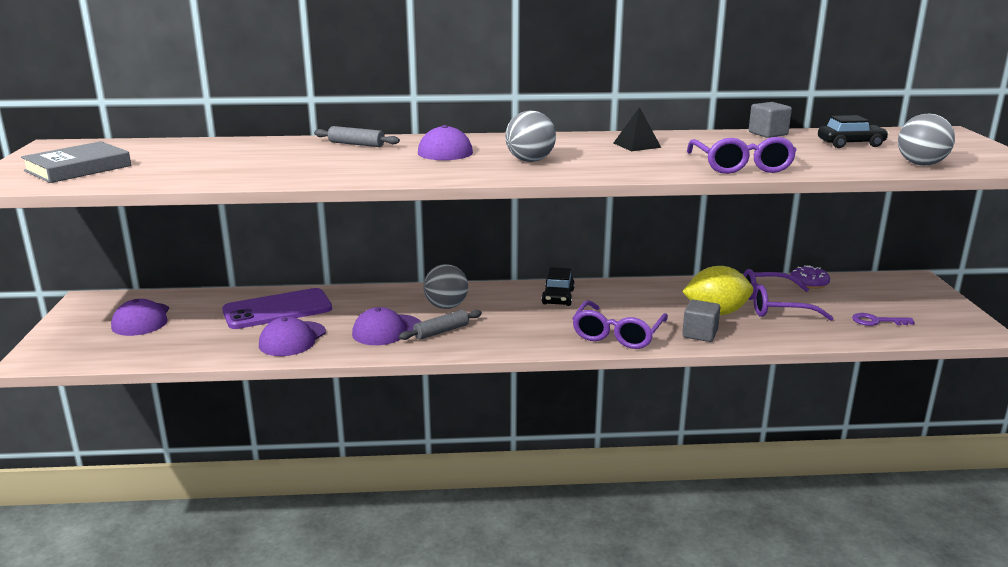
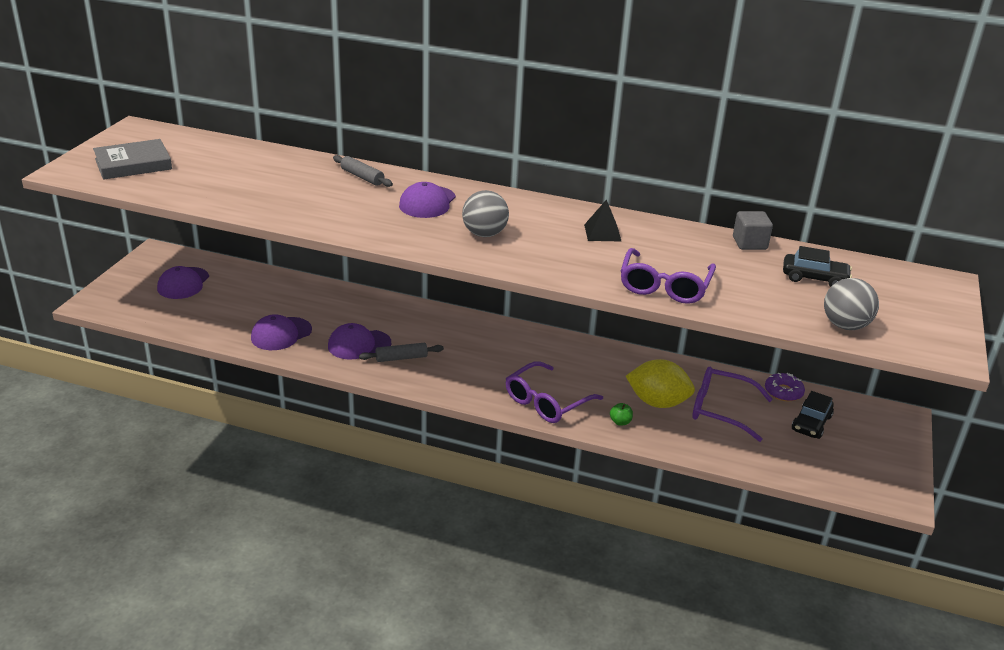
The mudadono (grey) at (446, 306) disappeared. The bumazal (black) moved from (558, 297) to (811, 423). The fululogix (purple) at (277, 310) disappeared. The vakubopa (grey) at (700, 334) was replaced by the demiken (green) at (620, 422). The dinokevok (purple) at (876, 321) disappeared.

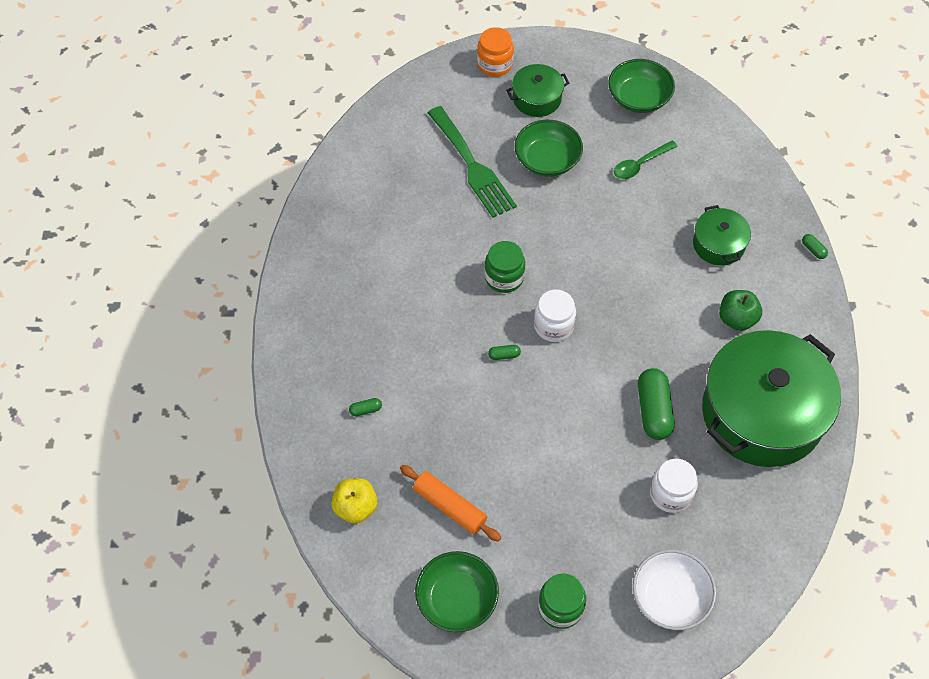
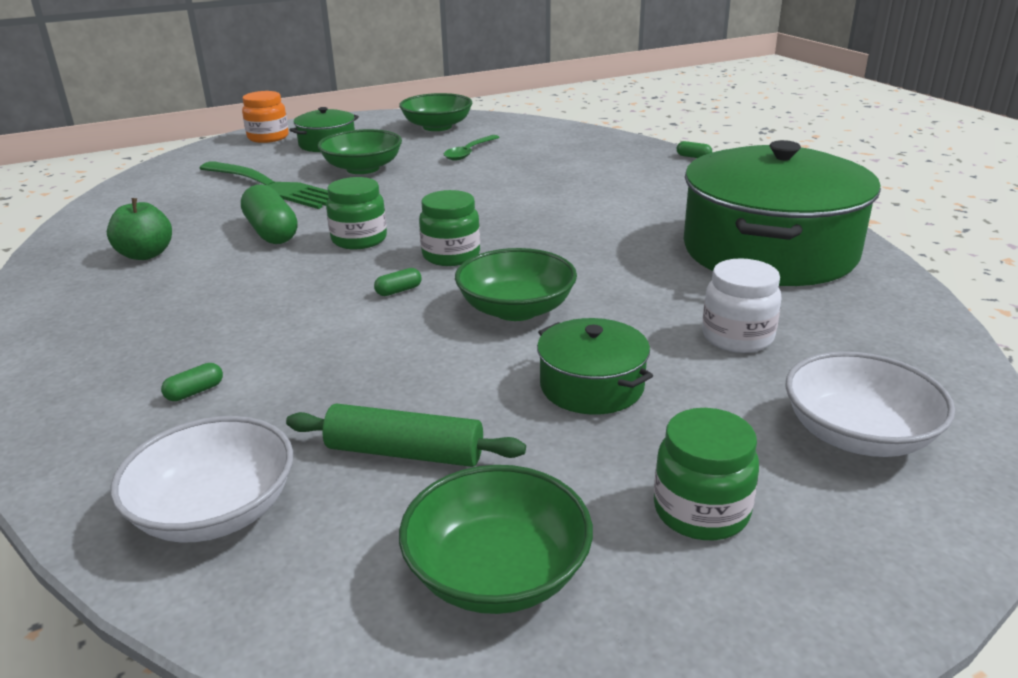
The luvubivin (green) moved from (718, 244) to (592, 386). The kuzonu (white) at (553, 326) became the kuzonu (green) at (451, 255). The demiken (green) moved from (737, 319) to (146, 255). The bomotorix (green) moved from (653, 410) to (271, 232). The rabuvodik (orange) at (449, 507) became the rabuvodik (green) at (405, 453). The demiken (yellow) at (355, 507) was replaced by the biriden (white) at (215, 511). The biriden (green) at (516, 309) appeared.

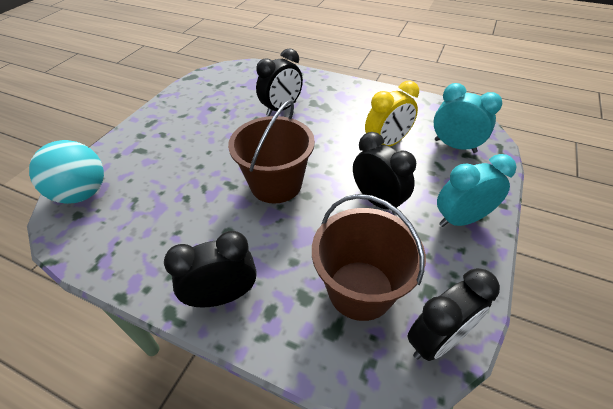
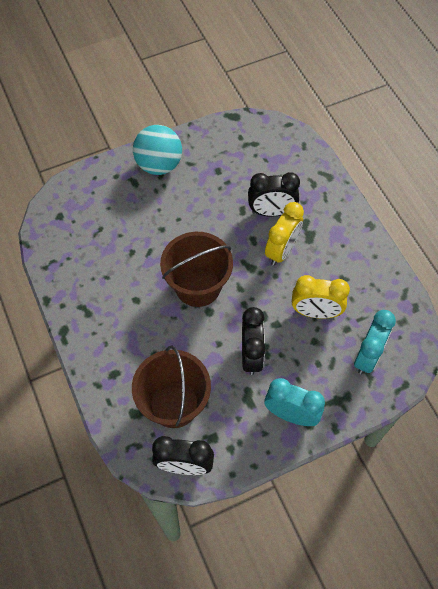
The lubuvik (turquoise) at (455, 146) turned 45 degrees clockwise. The mudadono (turquoise) moved from (82, 193) to (159, 165). The lubuvik (black) at (223, 296) disappeared. The lubuvik (yellow) at (282, 251) appeared.

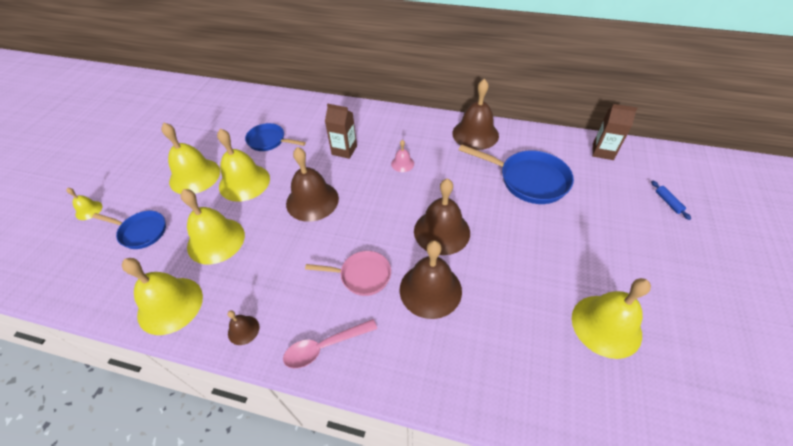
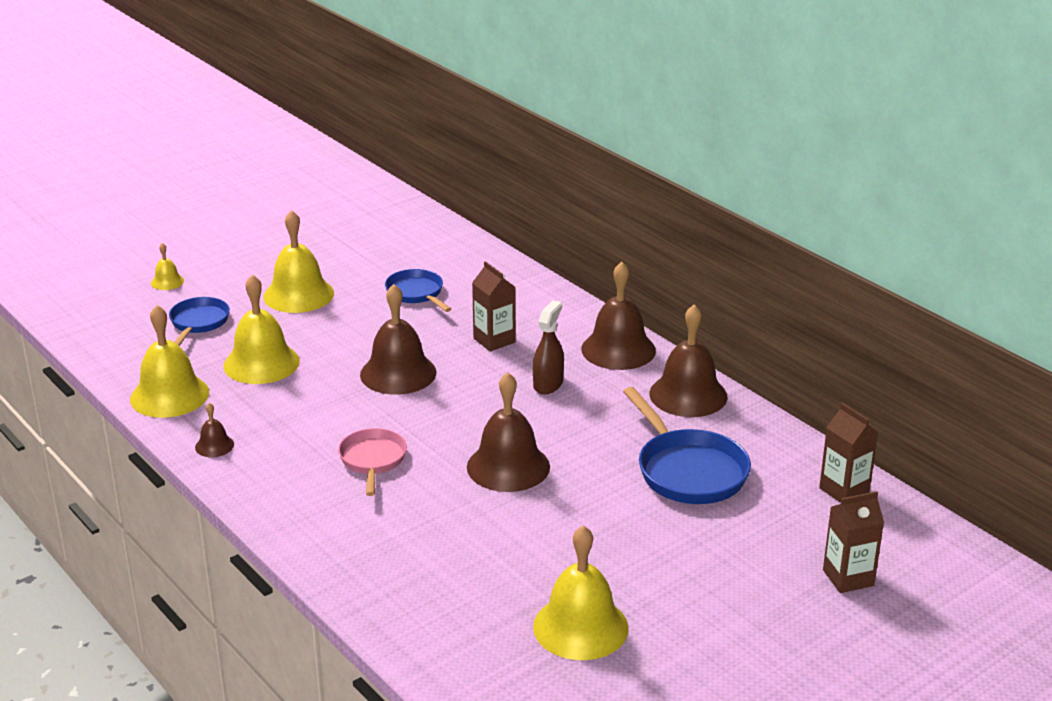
The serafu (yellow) at (244, 182) disappeared. The serafu (pink) at (402, 163) was replaced by the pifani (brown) at (548, 384). The rabuvodik (blue) at (668, 202) was replaced by the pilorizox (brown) at (848, 578). The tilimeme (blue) at (141, 232) turned 135 degrees counterclockwise. The serafu (brown) moved from (430, 290) to (618, 349). The tilimeme (pink) at (361, 275) turned 135 degrees counterclockwise. The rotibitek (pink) at (324, 347) disappeared.

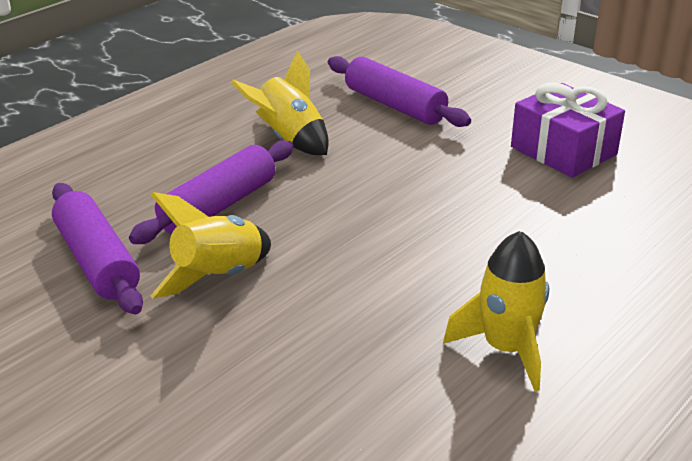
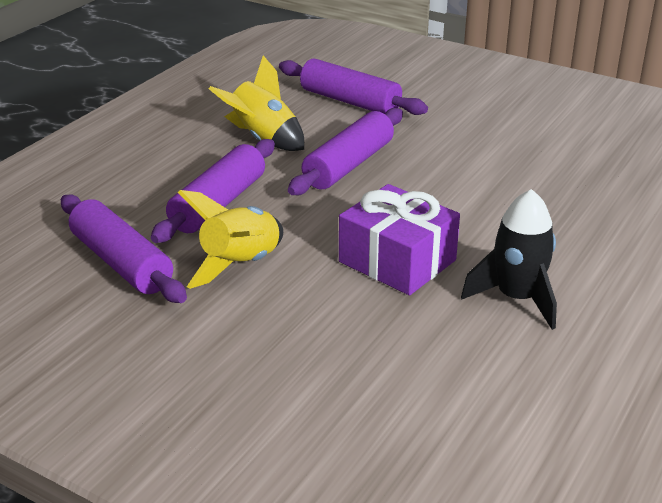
The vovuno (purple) moved from (563, 151) to (397, 261). The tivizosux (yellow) at (506, 349) became the tivizosux (black) at (517, 298). The rabuvodik (purple) at (348, 165) appeared.

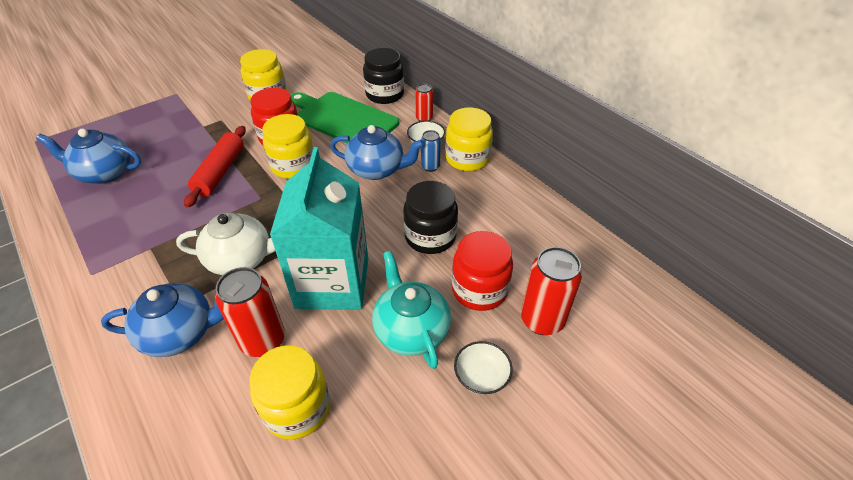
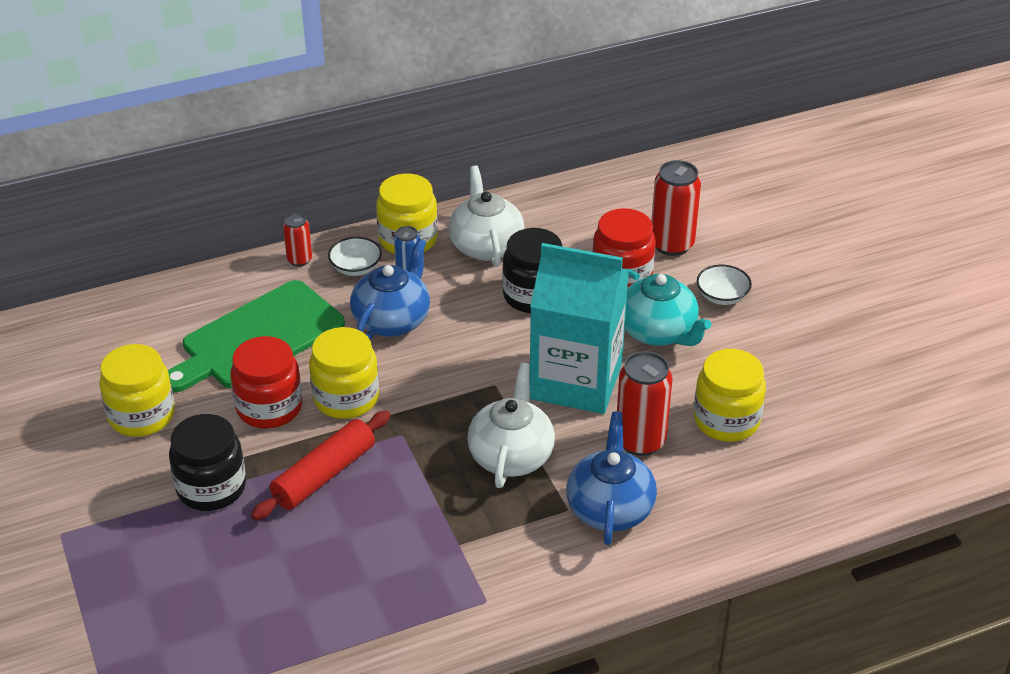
The kuzonu (black) moved from (384, 94) to (211, 487). The rabuvodik (red) at (220, 172) turned 75 degrees counterclockwise. The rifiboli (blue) at (104, 173) disappeared. The rifiboli (turquoise) at (411, 330) turned 120 degrees counterclockwise. The rifiboli (white) at (486, 246) appeared.

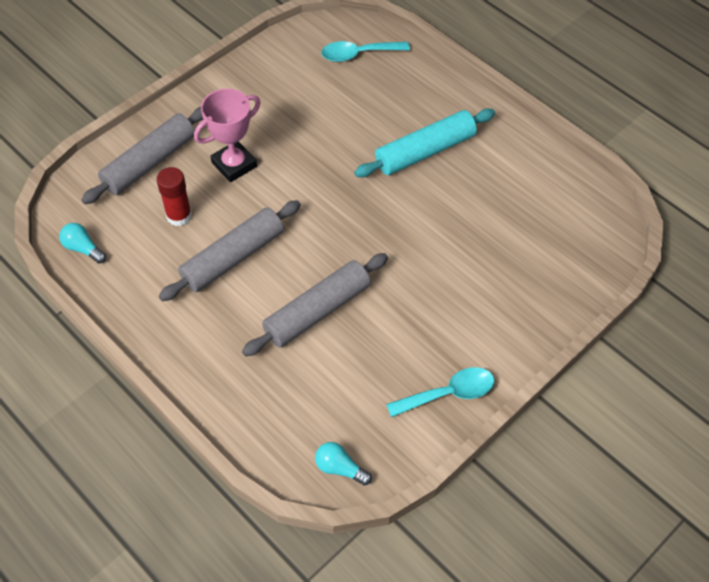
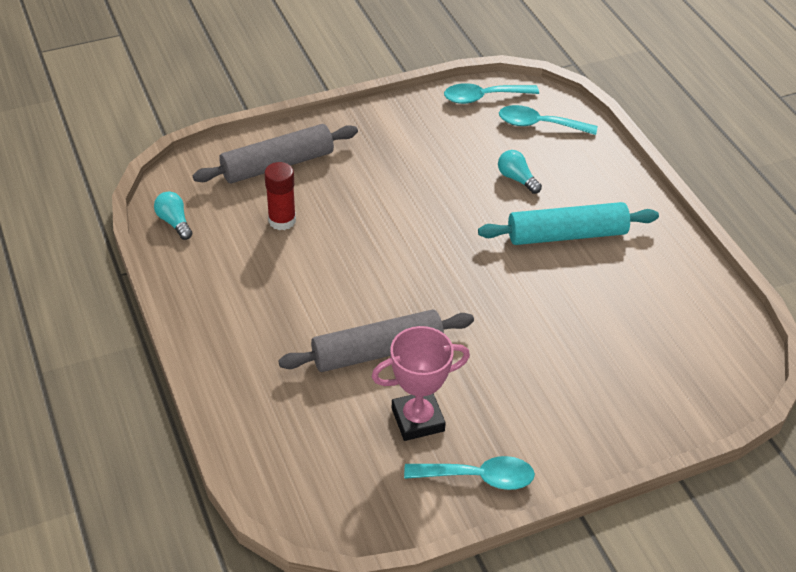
The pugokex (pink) moved from (234, 165) to (418, 419). The rabuvodik (grey) at (233, 257) disappeared. The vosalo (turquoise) moved from (340, 468) to (517, 179). The rotibitek (turquoise) at (483, 97) appeared.

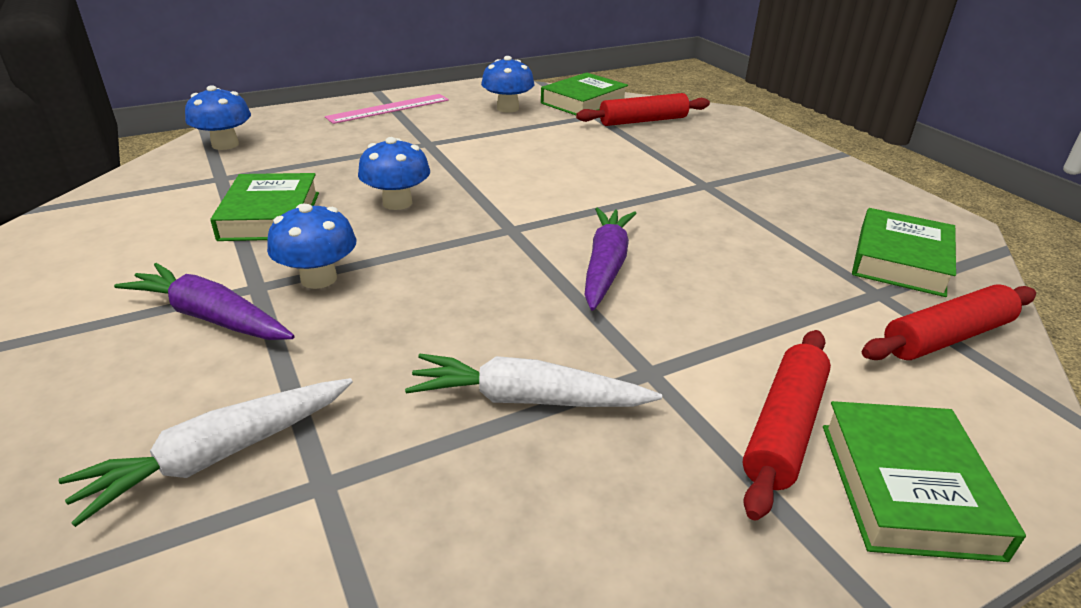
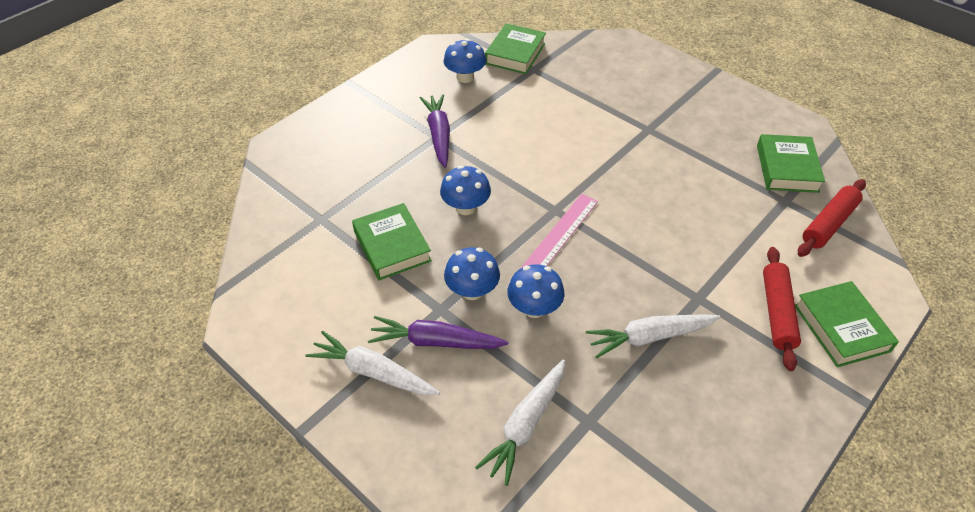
The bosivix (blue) moved from (225, 144) to (534, 308). The rabuvodik (red) at (643, 121) disappeared. The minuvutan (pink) moved from (389, 109) to (560, 234). The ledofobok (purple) moved from (606, 266) to (438, 135). The ledofobok (white) at (372, 372) appeared.

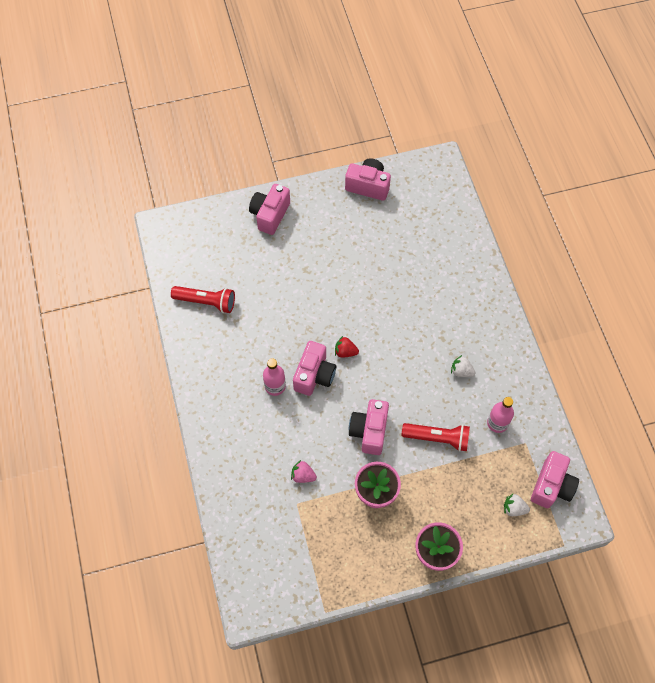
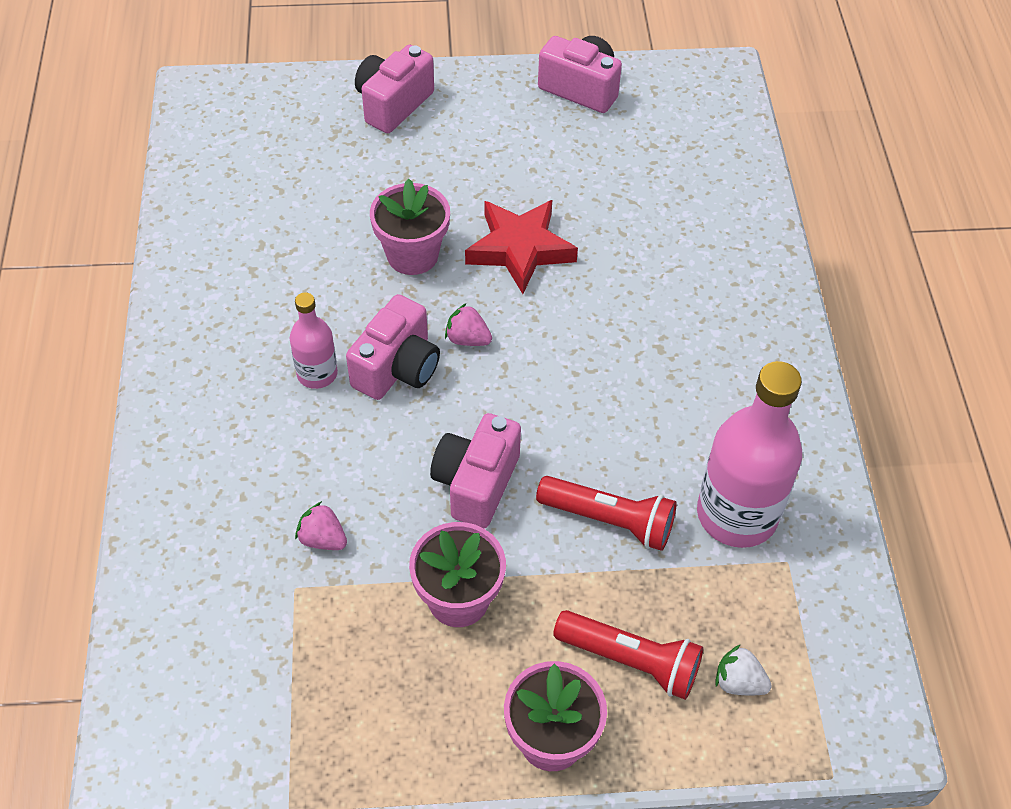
The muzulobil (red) moved from (206, 302) to (631, 661). The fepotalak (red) at (345, 352) became the fepotalak (pink) at (467, 339). The fepotalak (white) at (461, 371) disappeared. The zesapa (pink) at (497, 423) changed to 1.87 times the size. The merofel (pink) at (551, 486) disappeared. The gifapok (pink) at (412, 255) appeared. The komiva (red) at (520, 249) appeared.

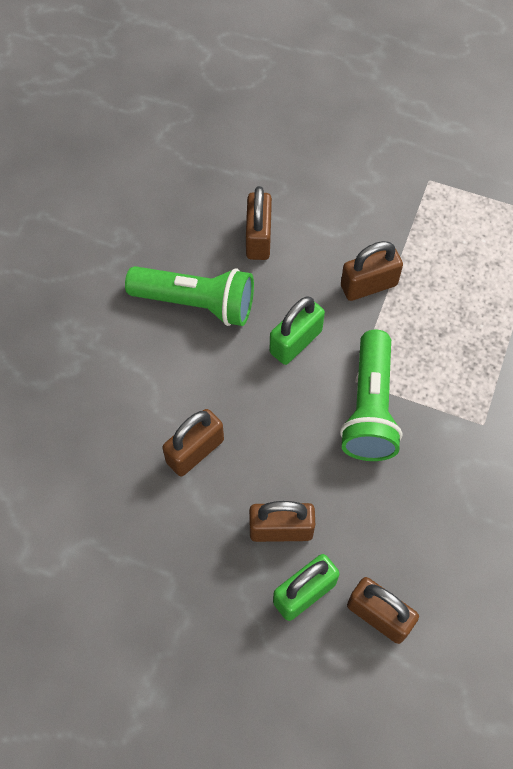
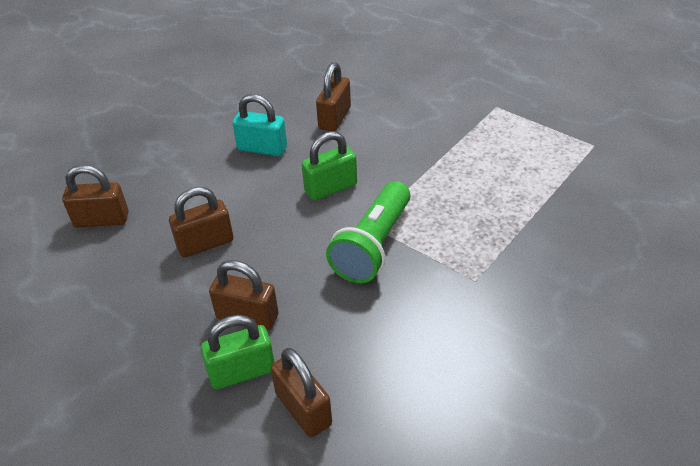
The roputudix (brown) moved from (368, 285) to (102, 220). The muzulobil (green) at (196, 303) was replaced by the roputudix (turquoise) at (262, 148).

